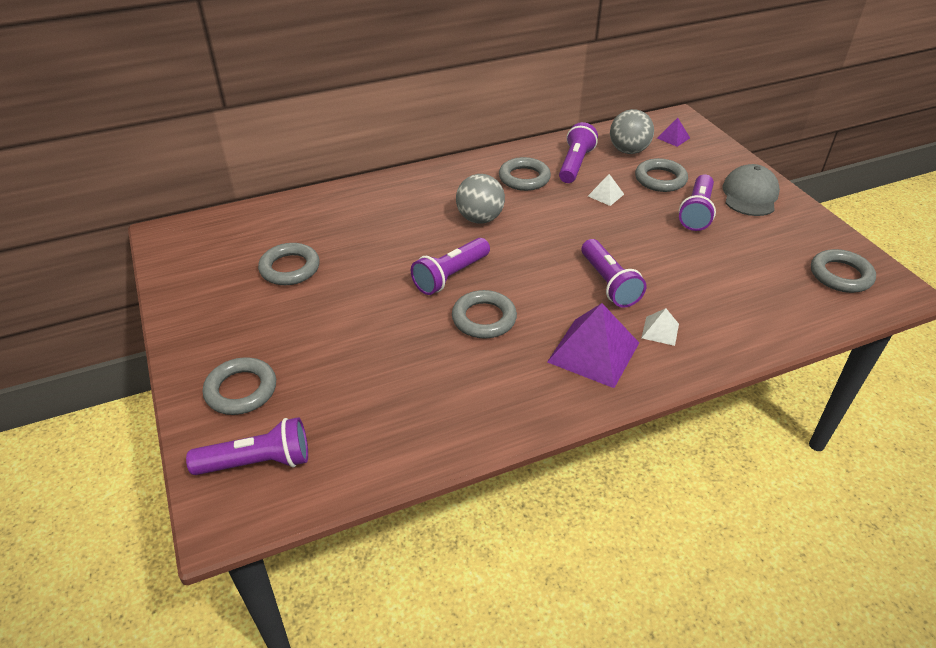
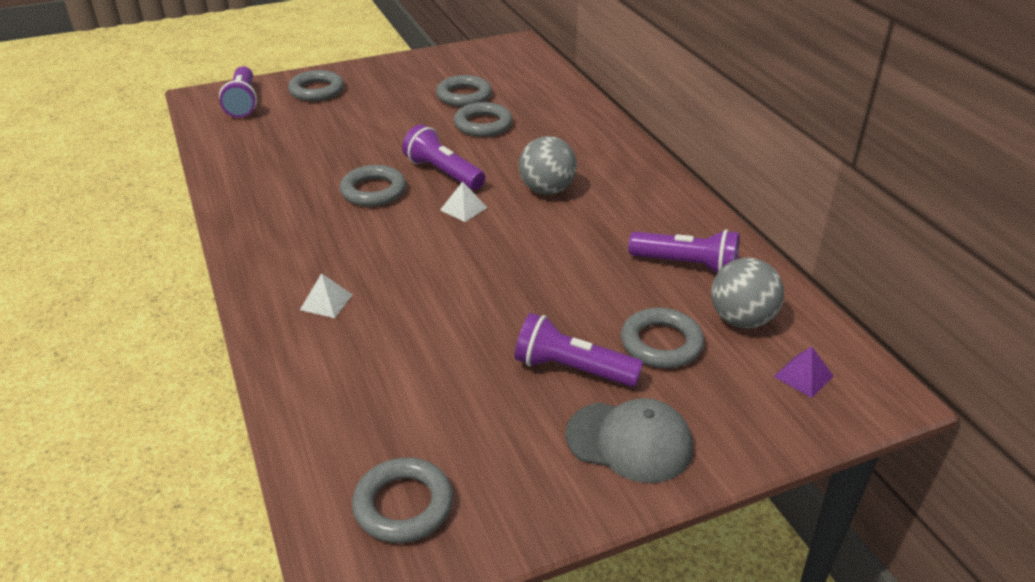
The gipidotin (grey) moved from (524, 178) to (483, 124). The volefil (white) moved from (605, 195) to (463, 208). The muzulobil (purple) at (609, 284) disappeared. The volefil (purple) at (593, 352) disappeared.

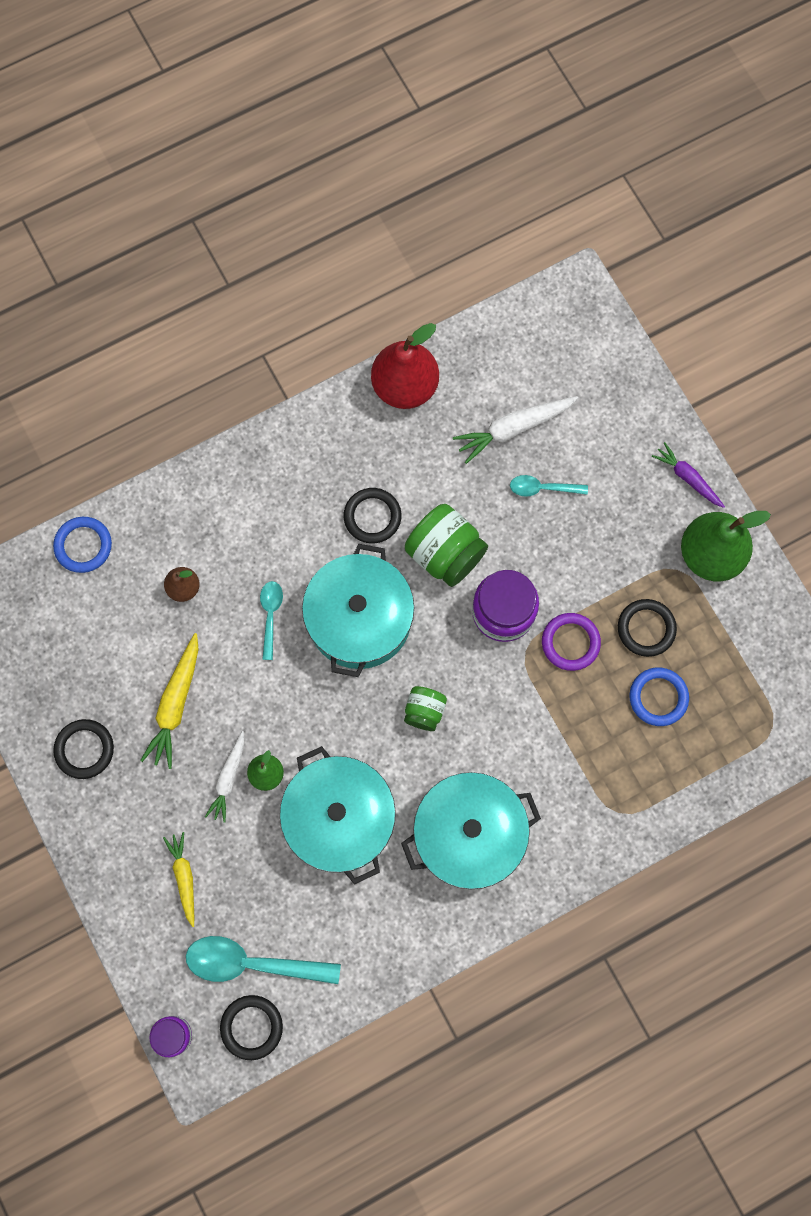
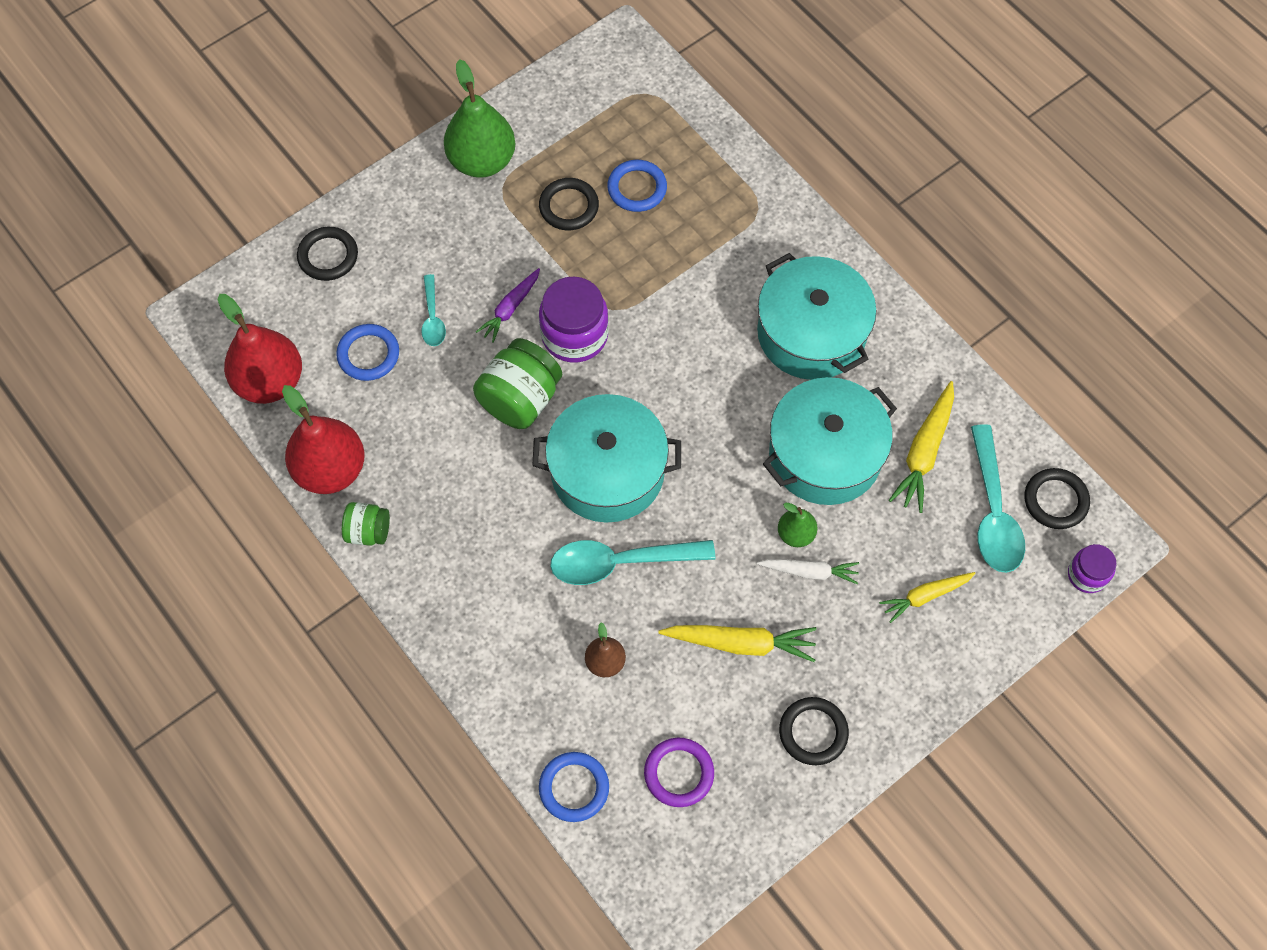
The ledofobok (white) at (513, 429) was replaced by the gipidotin (blue) at (368, 354). The ledofobok (purple) moved from (687, 478) to (510, 308). The gipidotin (black) moved from (372, 517) to (328, 256). The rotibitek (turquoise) at (270, 615) changed to 1.83 times the size. The gipidotin (purple) moved from (570, 642) to (679, 773). The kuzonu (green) moved from (424, 711) to (368, 531). The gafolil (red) at (270, 381) appeared. The ledofobok (yellow) at (924, 452) appeared.

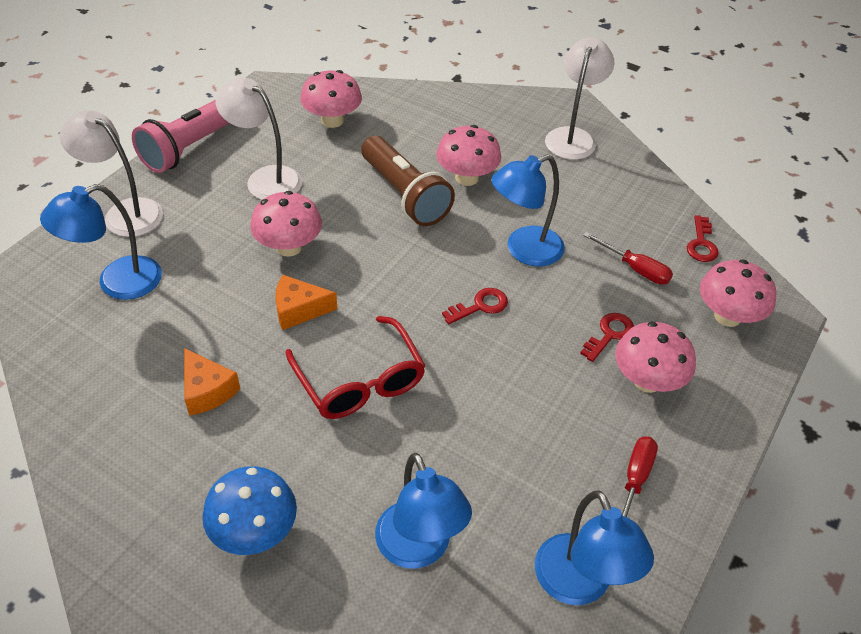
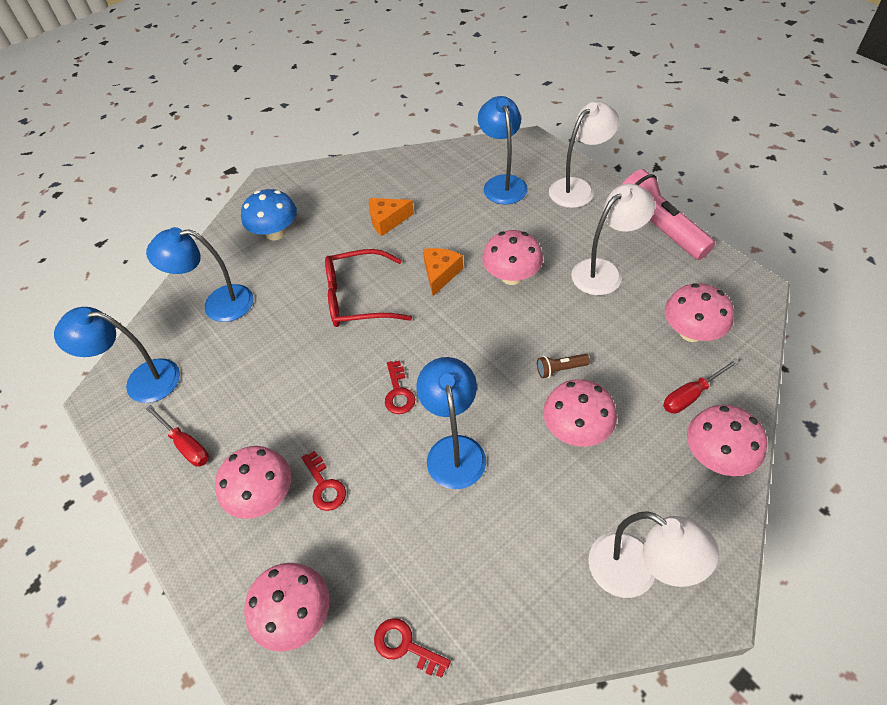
The muzulobil (brown) at (405, 195) changed to 0.42 times the size. The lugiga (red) moved from (635, 269) to (691, 395). The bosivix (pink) at (716, 456) appeared.

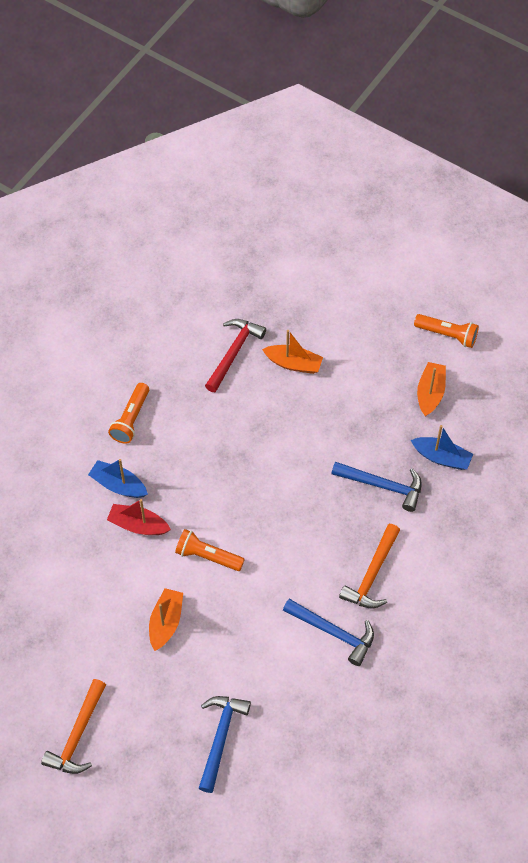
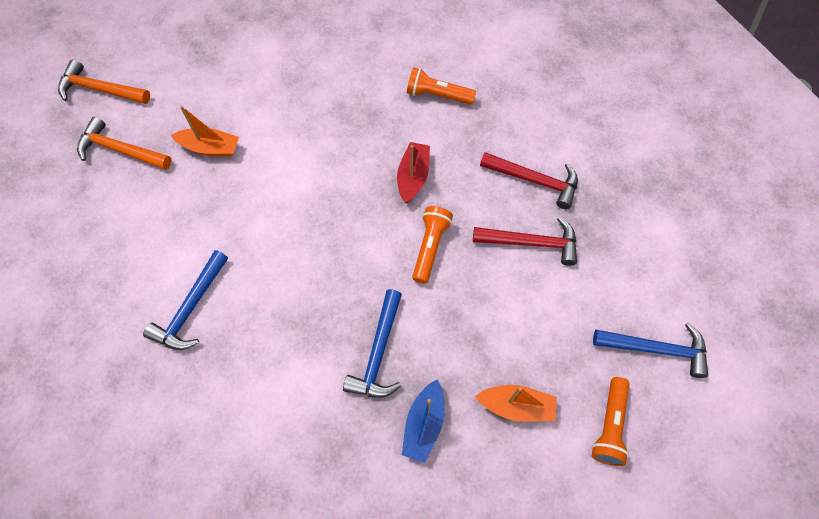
The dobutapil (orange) at (293, 363) was replaced by the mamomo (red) at (531, 243). The dobutapil (blue) at (118, 485) disappeared. The dobutapil (red) moved from (138, 525) to (413, 177). The mamomo (orange) moved from (372, 574) to (120, 150). The muzulobil (orange) moved from (207, 556) to (430, 247). The mamomo (blue) moved from (220, 737) to (656, 349).

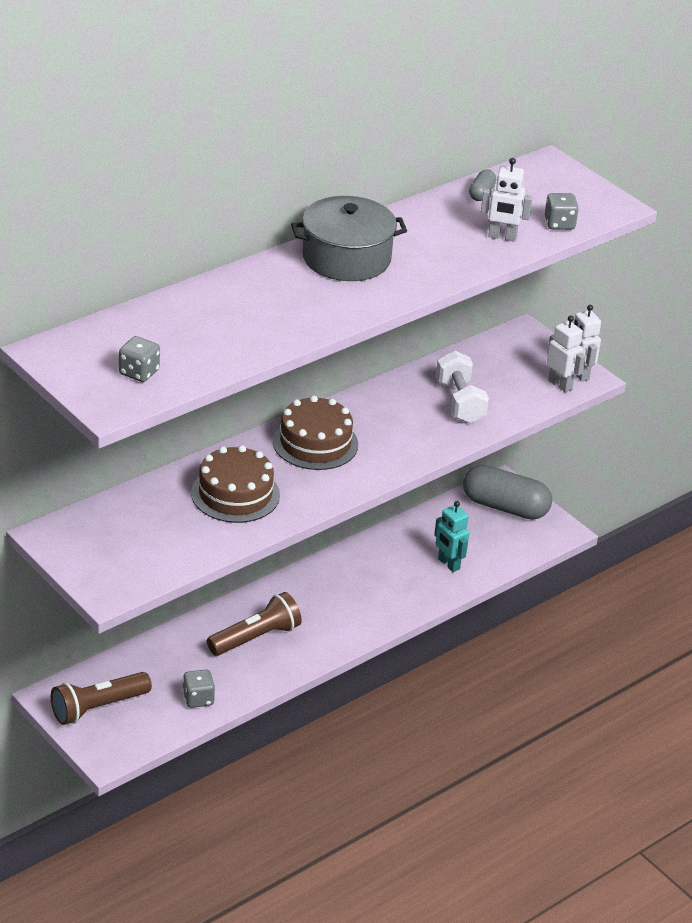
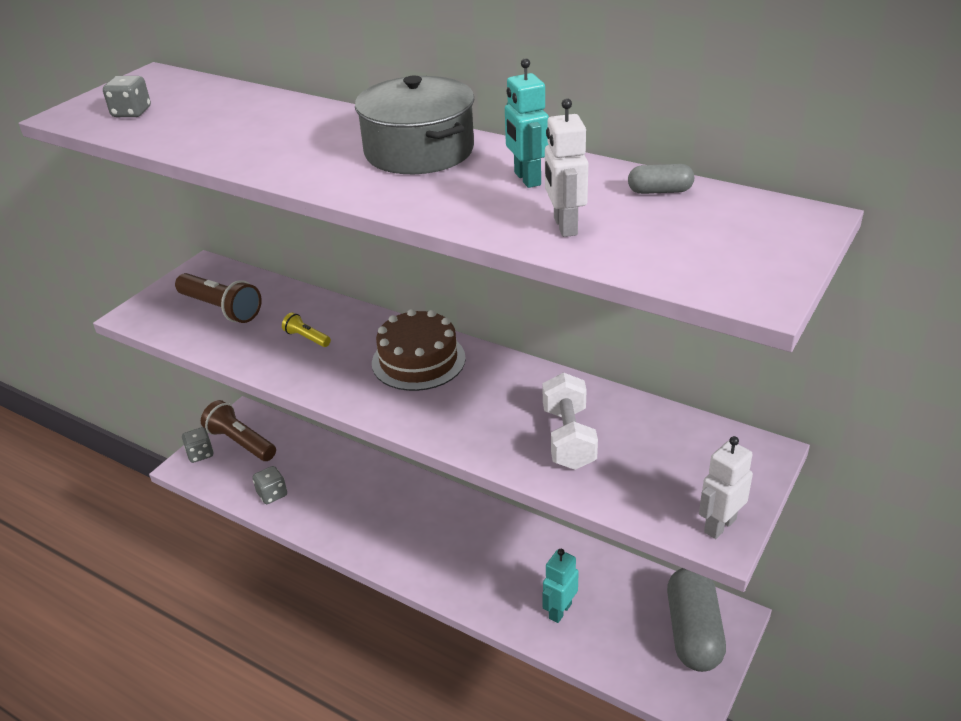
The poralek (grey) moved from (559, 224) to (200, 454). The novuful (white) at (560, 385) disappeared. The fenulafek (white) at (460, 402) turned 60 degrees counterclockwise. The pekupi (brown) at (235, 494) was replaced by the muzulobil (yellow) at (307, 338). The muzulobil (brown) moved from (256, 638) to (221, 309). The novuful (turquoise) at (527, 179) appeared.

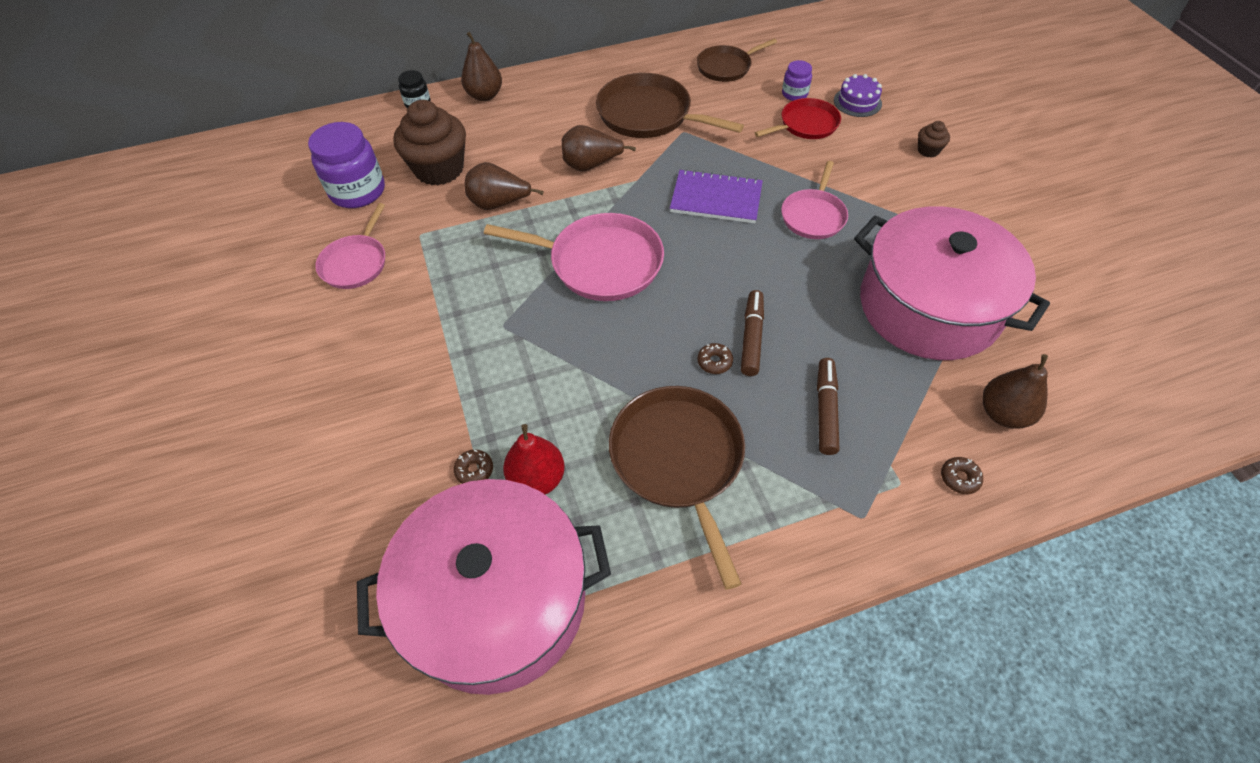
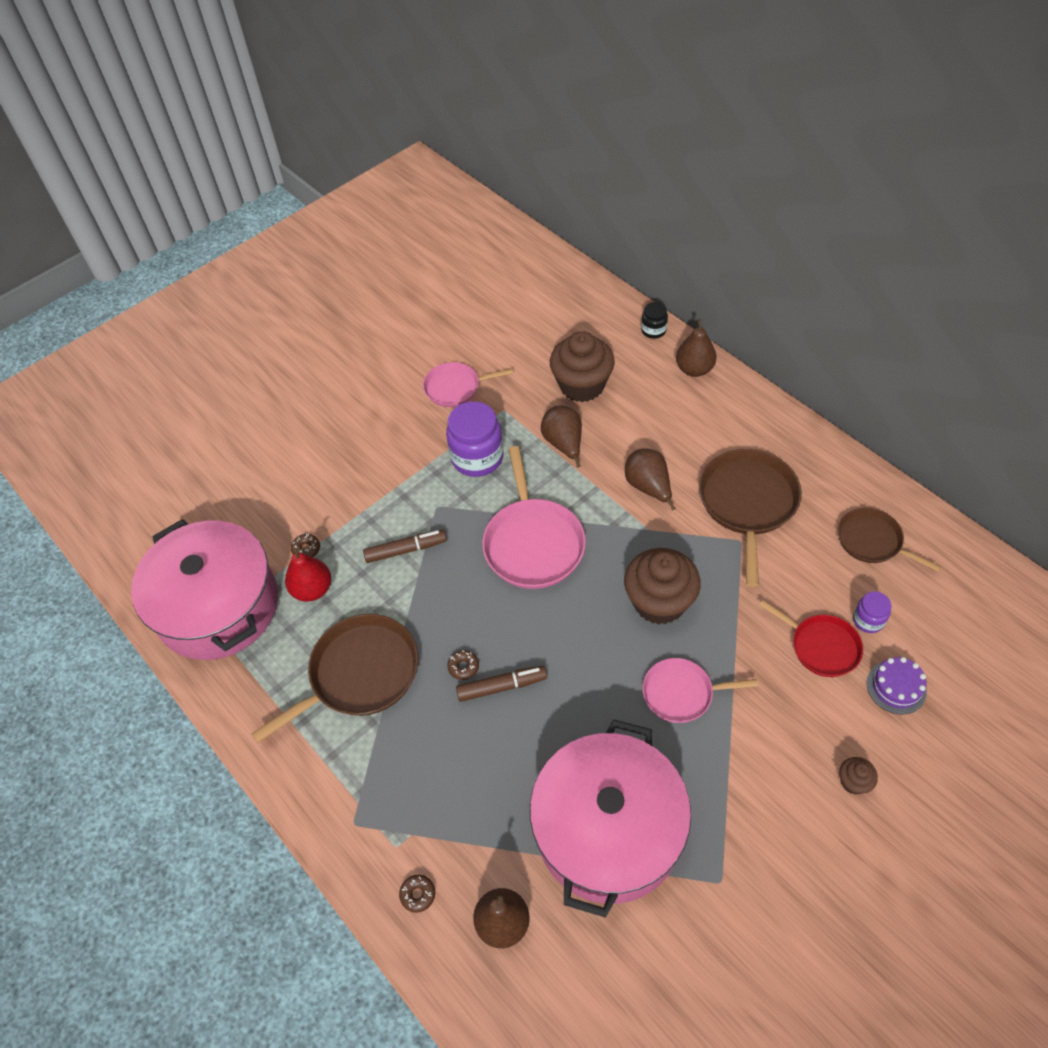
The kuzonu (purple) moved from (358, 191) to (477, 458). The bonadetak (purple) at (716, 199) was replaced by the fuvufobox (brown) at (659, 602). The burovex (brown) moved from (825, 410) to (406, 550).

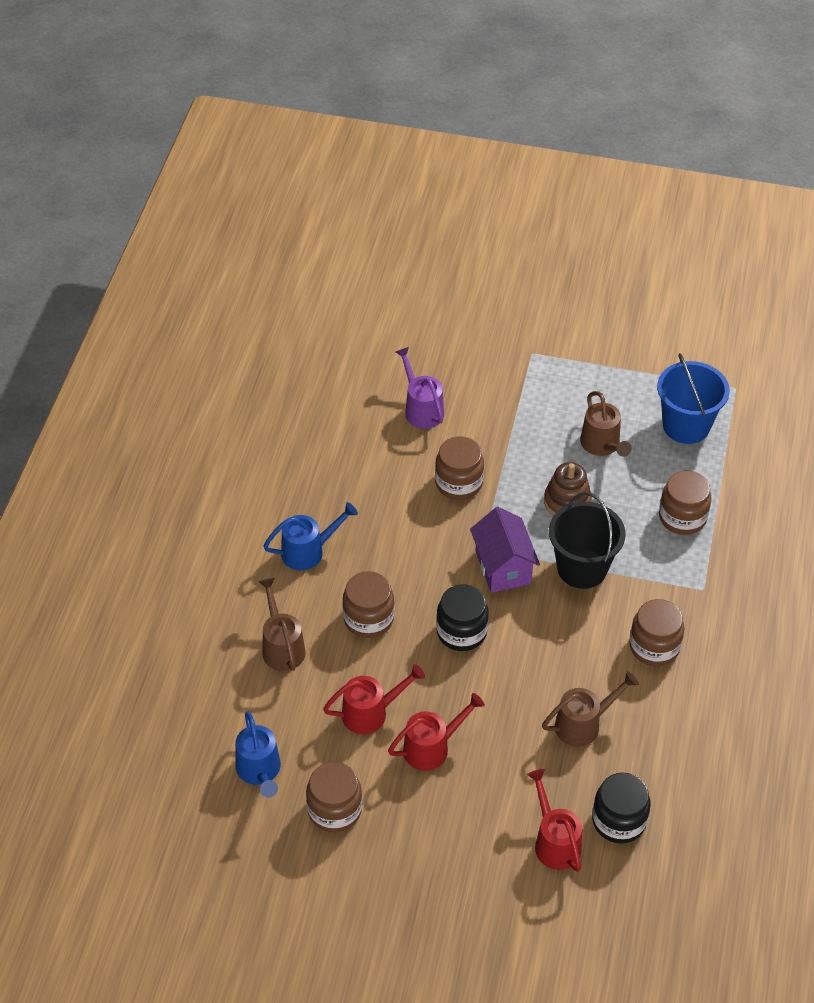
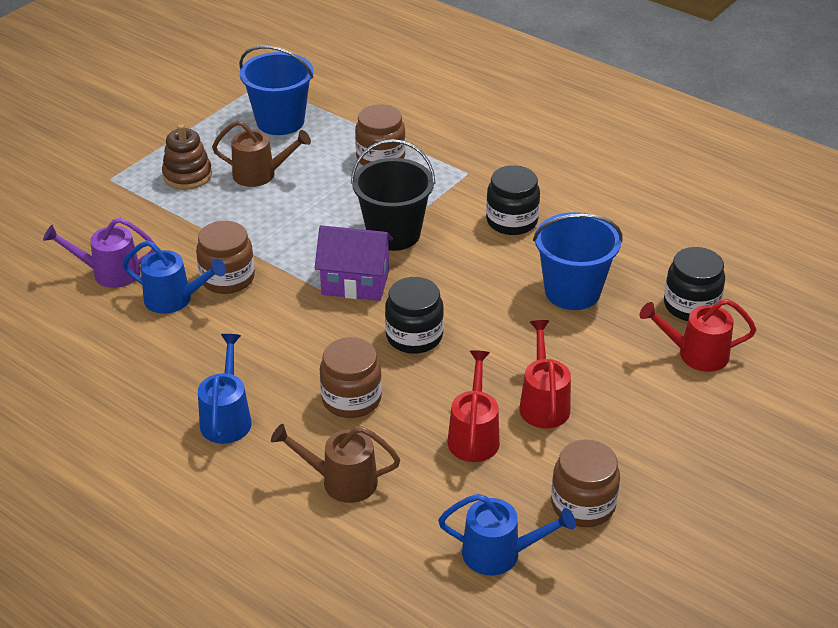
The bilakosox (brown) moved from (567, 502) to (187, 175). The kuzonu (brown) at (654, 647) became the kuzonu (black) at (512, 221). The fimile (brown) at (584, 724) was replaced by the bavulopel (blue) at (572, 291). The fimile (blue) at (175, 299) appeared.

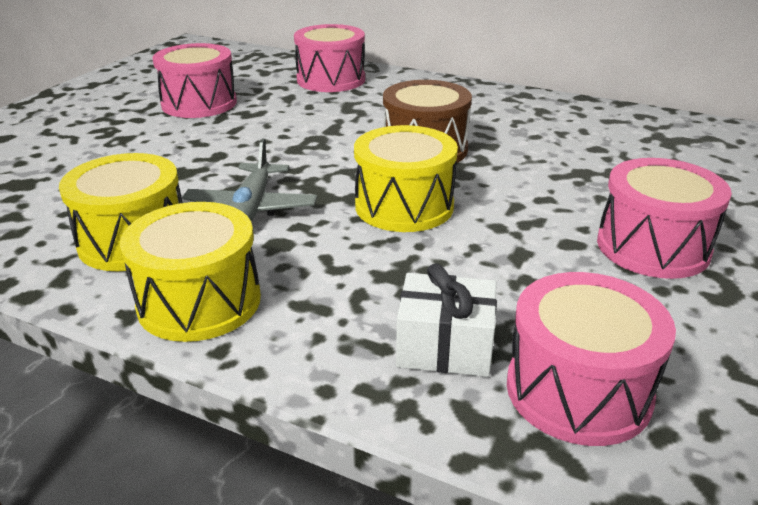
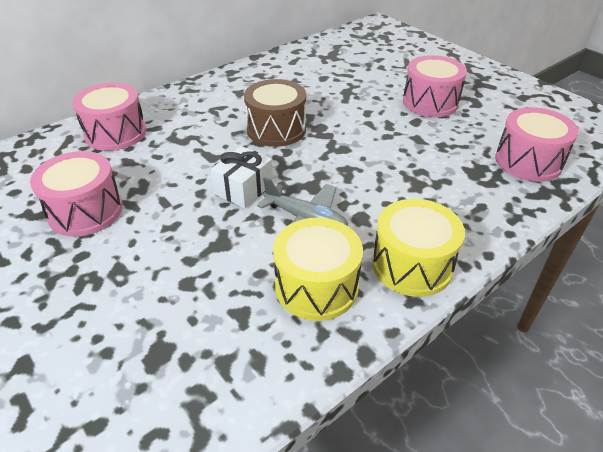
The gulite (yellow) at (404, 206) disappeared. The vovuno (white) moved from (445, 347) to (244, 189).

